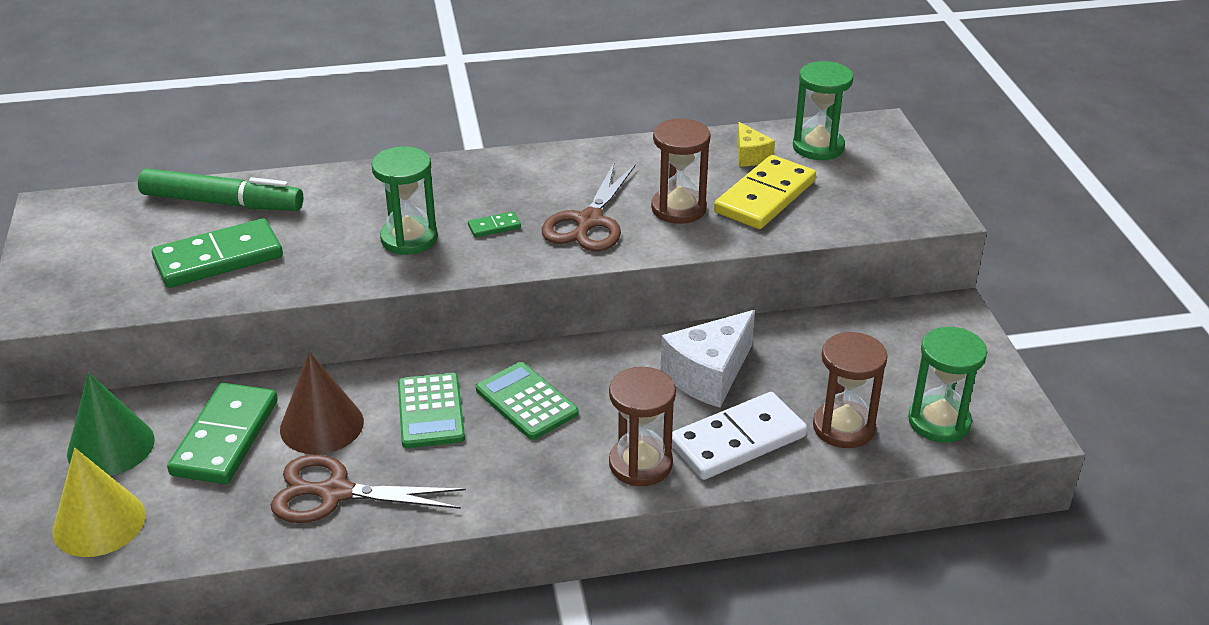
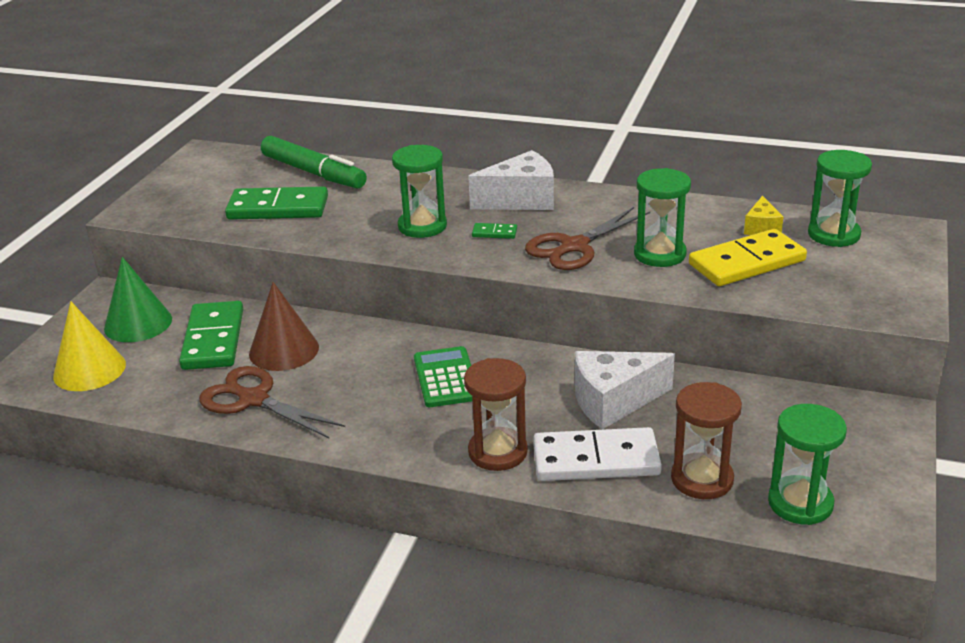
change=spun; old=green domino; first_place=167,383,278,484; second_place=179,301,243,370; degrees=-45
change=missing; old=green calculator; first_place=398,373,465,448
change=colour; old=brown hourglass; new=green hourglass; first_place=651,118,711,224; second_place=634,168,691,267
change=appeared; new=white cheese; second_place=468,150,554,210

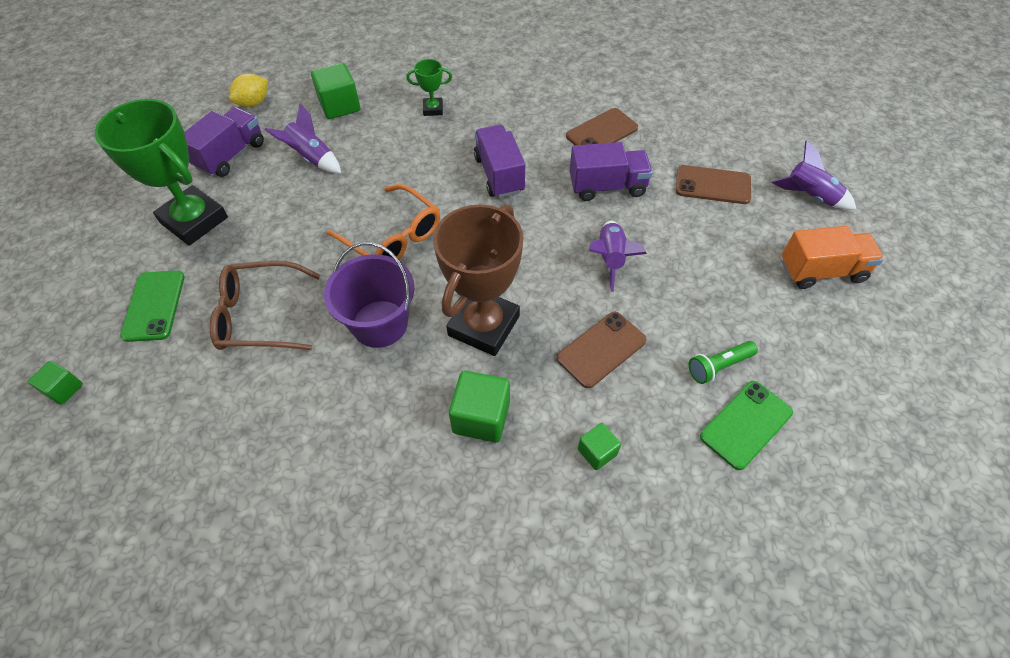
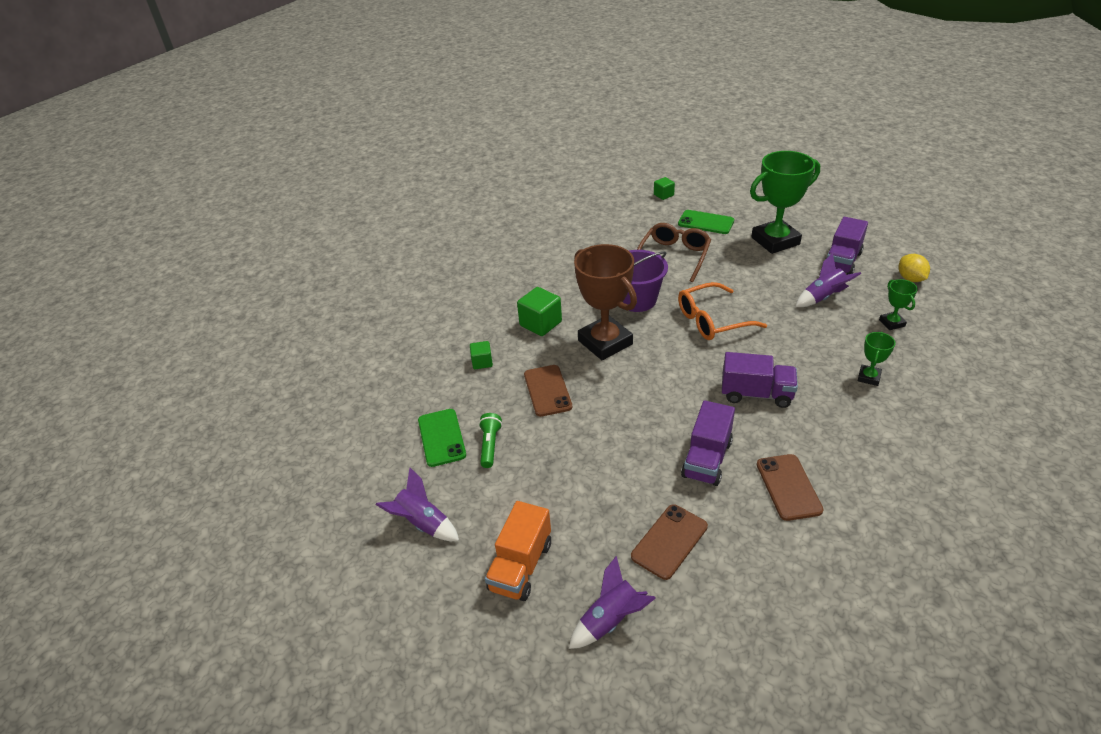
change=spun; old=purple truck; first_place=184,107,264,177; second_place=824,217,868,275; degrees=60
change=exchanged; old=green cube; new=green trophy; first_place=311,63,360,119; second_place=879,279,918,330
change=relocated; old=purple rocket; first_place=589,221,647,292; second_place=376,468,459,541

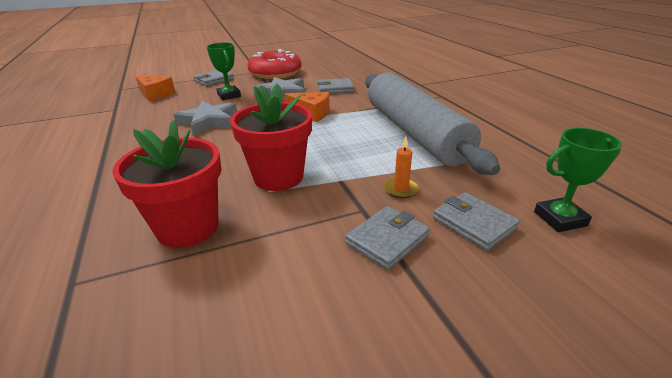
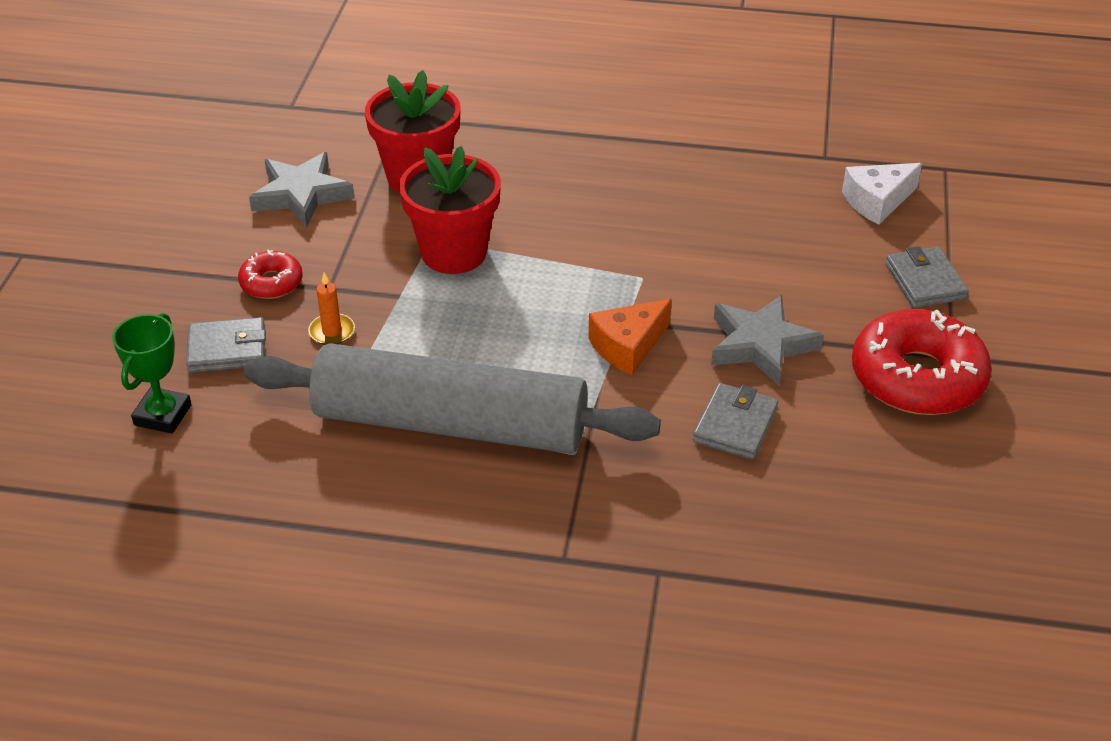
change=colour; old=orange cheese; new=white cheese; first_place=135,76,175,101; second_place=842,163,922,224
change=relocated; old=grey star; first_place=173,101,237,136; second_place=249,152,354,227
change=missing; old=green trophy; first_place=207,42,241,100
change=exchanged; old=grey wallet; new=red donut; first_place=345,206,430,270; second_place=238,250,303,299

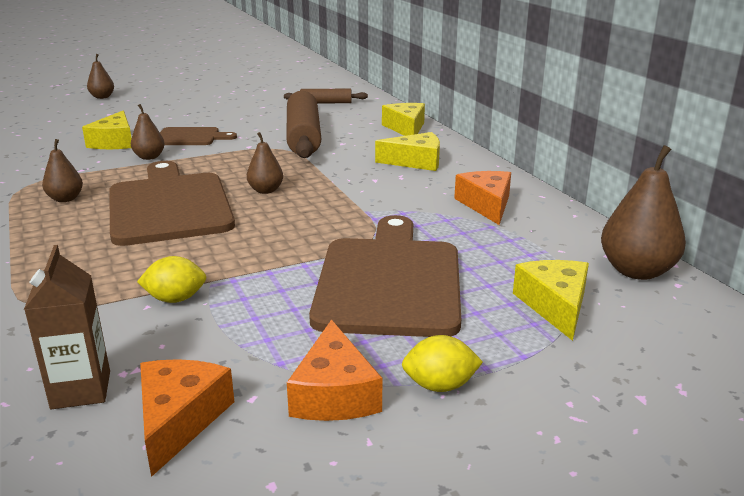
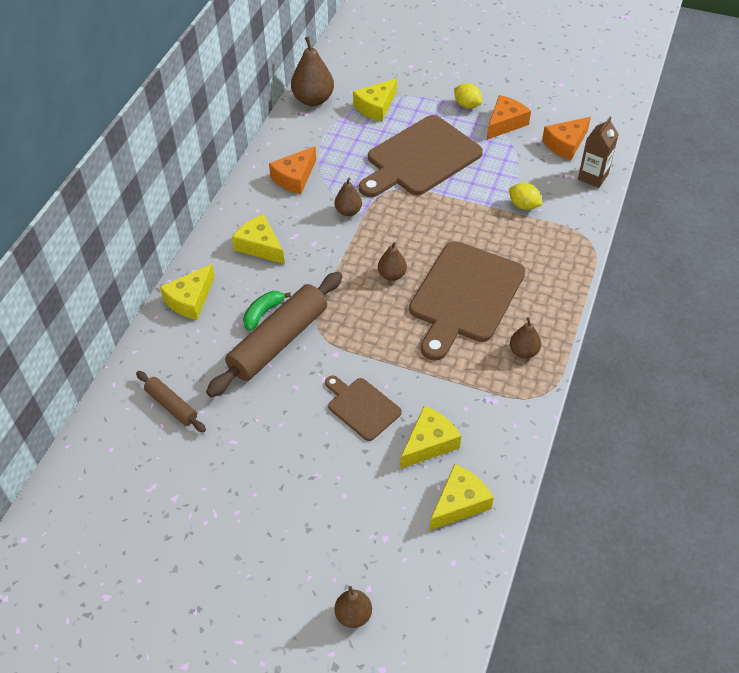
change=relocated; old=brown pear; first_place=131,104,165,160; second_place=335,178,362,216
change=appeared; new=green banana; second_place=243,291,291,331
change=appeared; new=yellow cheese; second_place=429,464,494,531

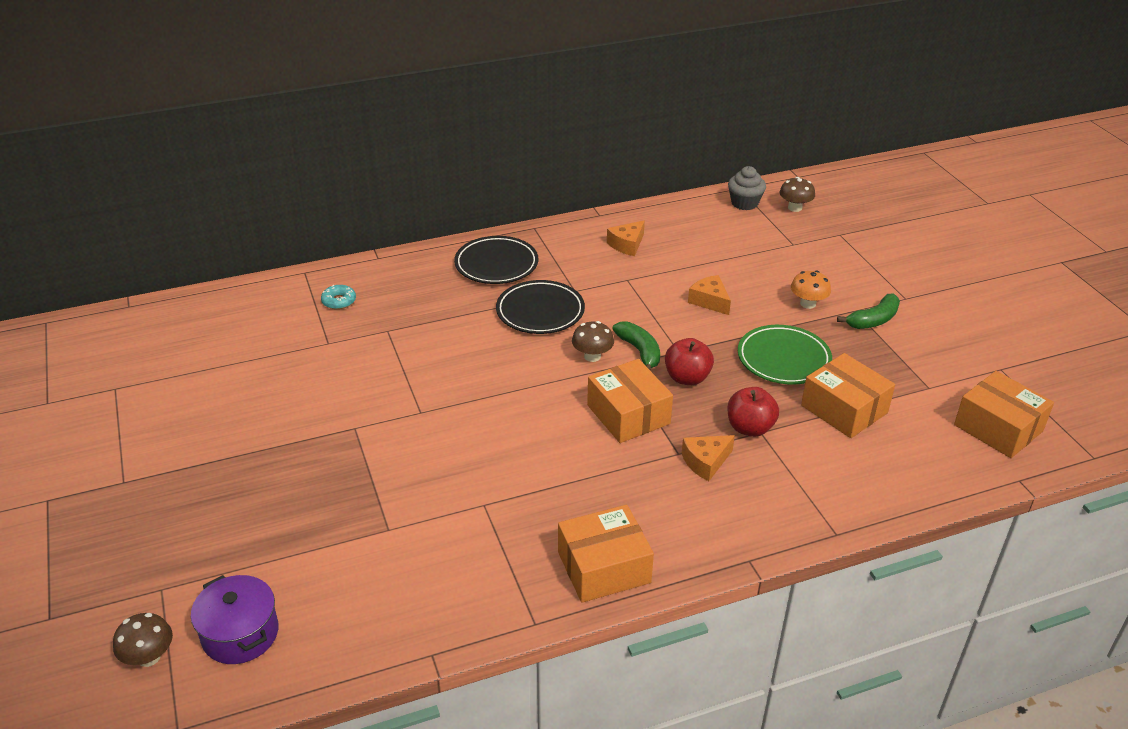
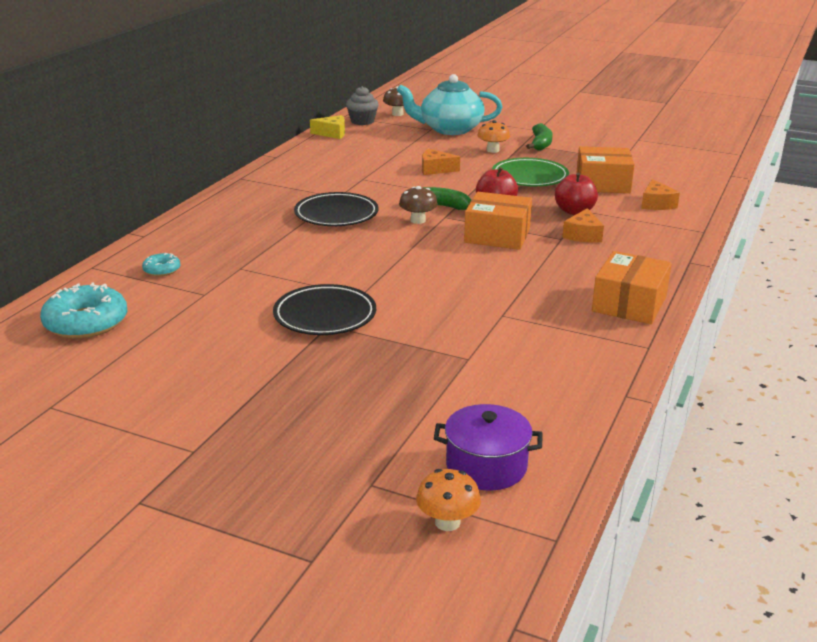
change=colour; old=brown mushroom; new=orange mushroom; first_place=113,613,173,667; second_place=416,469,481,531
change=relocated; old=black plate; first_place=454,236,538,284; second_place=273,284,376,335
change=relocated; old=orange cheese; first_place=607,220,645,256; second_place=641,179,680,210
change=missing; old=orange box; first_place=954,371,1054,458
change=appeared; new=turquoise donut; second_place=40,283,127,339
change=appeared; new=yellow cheese; second_place=310,115,345,139
change=appeared; new=turquoise teapot; second_place=397,74,502,135

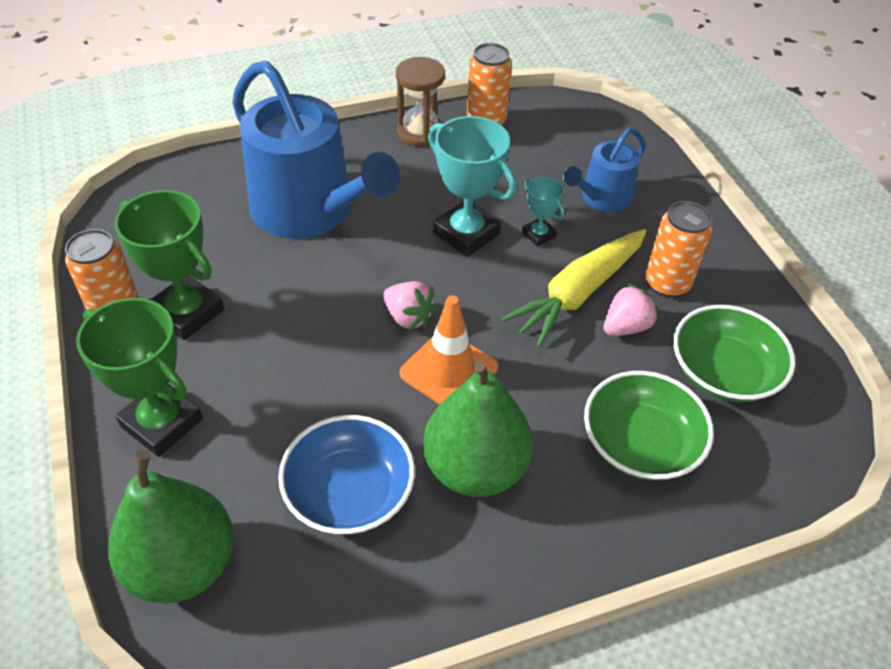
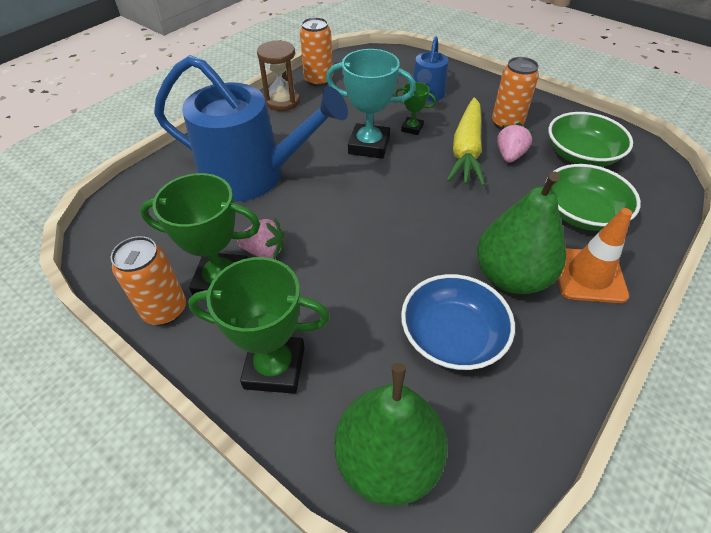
change=relocated; old=pink strawberry; first_place=383,281,437,331; second_place=237,218,284,259
change=relocated; old=orange traffic cone; first_place=400,295,498,405; second_place=558,208,632,303
change=colour; old=turquoise trophy; new=green trophy; first_place=522,177,564,247; second_place=395,82,436,135

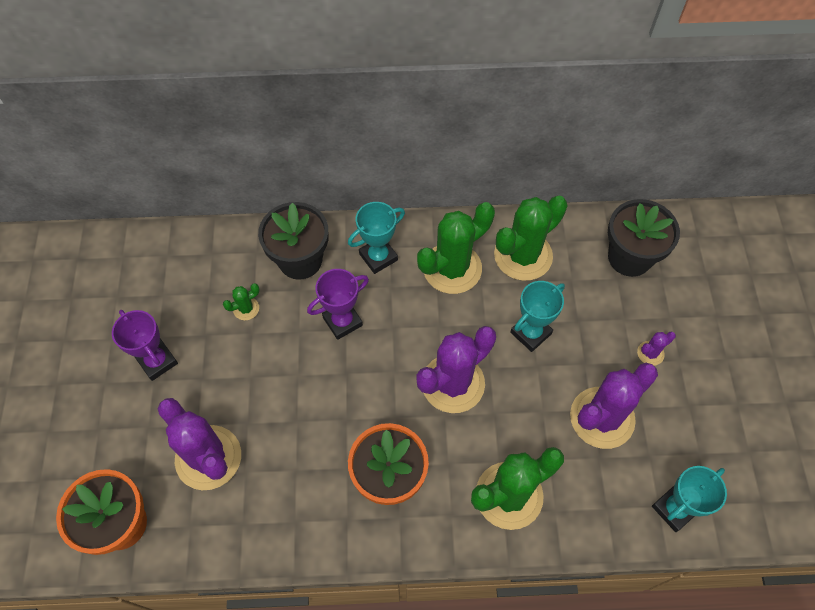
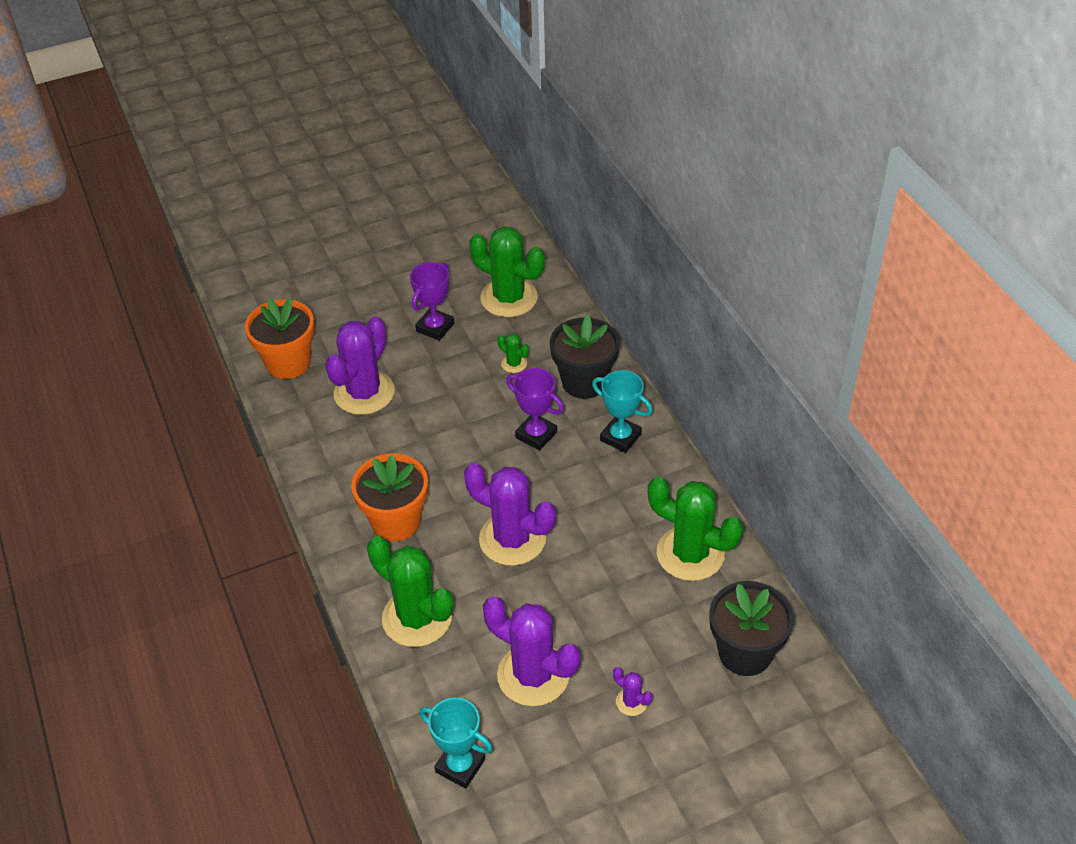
change=relocated; old=green cactus; first_place=417,202,495,294; second_place=469,226,545,317
change=missing; old=turquoise trophy; first_place=510,281,565,352

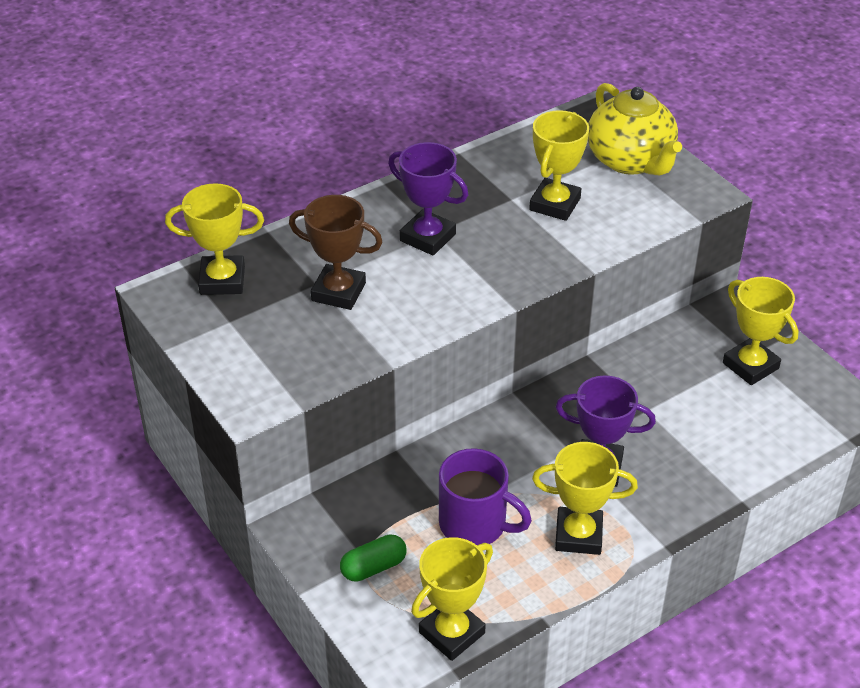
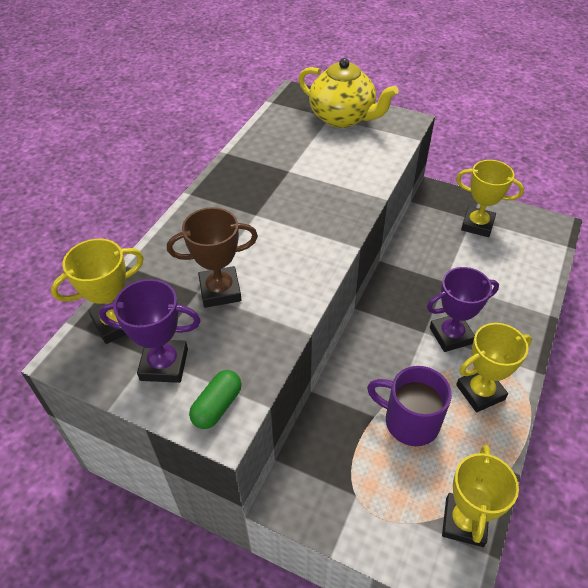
change=relocated; old=green capsule; first_place=340,534,407,582; second_place=189,370,242,429
change=relocated; old=purple trophy; first_place=388,142,468,256; second_place=99,279,201,383
change=spun; old=purple mug; first_place=439,448,532,545; second_place=367,366,452,446; degrees=-150
change=missing; old=yellow trophy; first_place=529,110,589,221

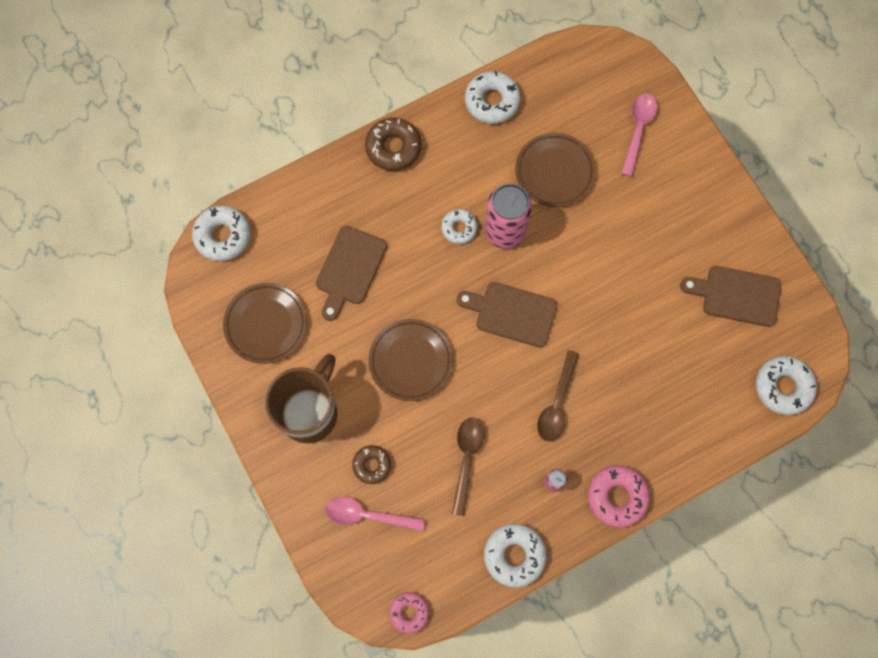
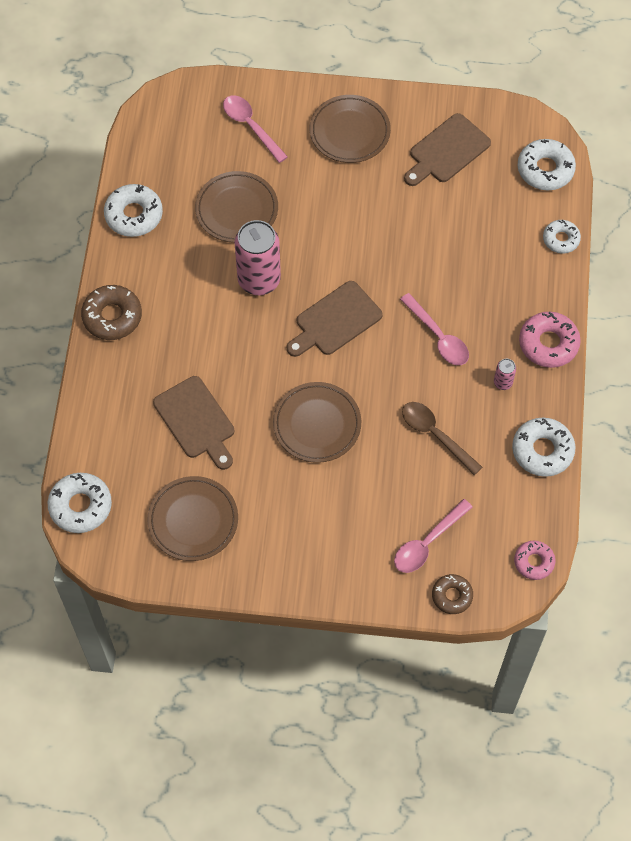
change=missing; old=brown mug; first_place=265,354,338,443
change=relocated; old=brown donut; first_place=352,445,391,484; second_place=432,574,473,614
change=relocated; old=white donut; first_place=441,209,478,244; second_place=543,220,581,253
change=colour; old=brown spoon; new=pink spoon; first_place=537,350,579,442; second_place=400,293,469,365
change=appeared; new=brown plate; second_place=310,95,391,163

